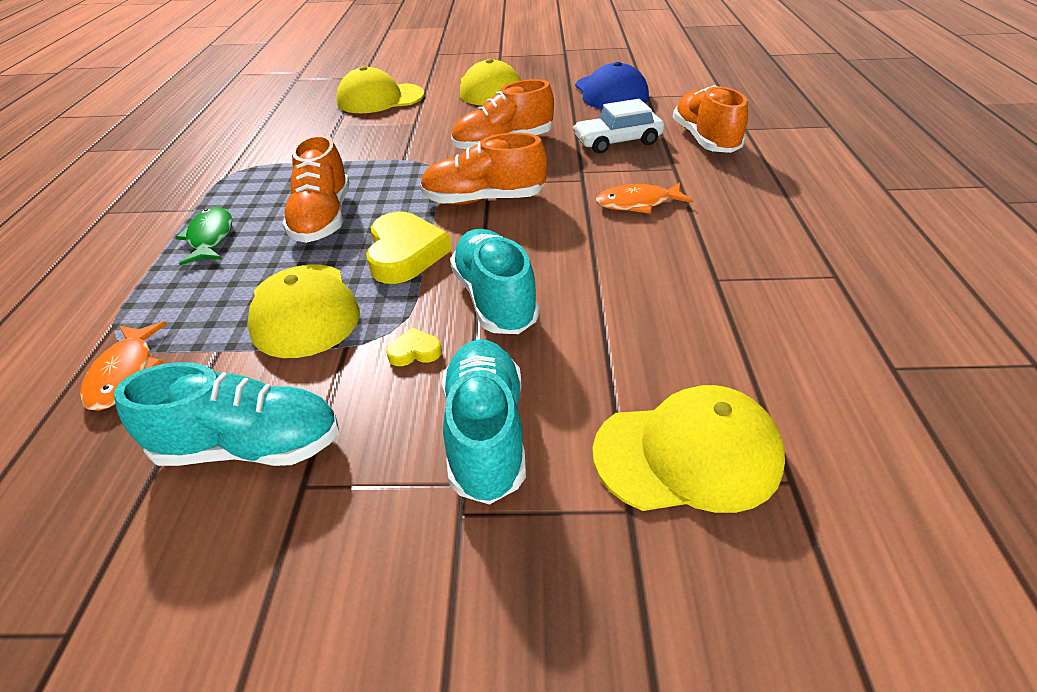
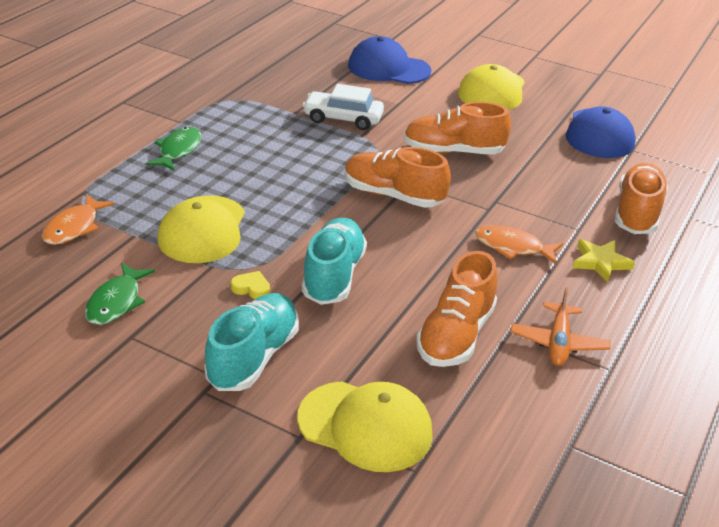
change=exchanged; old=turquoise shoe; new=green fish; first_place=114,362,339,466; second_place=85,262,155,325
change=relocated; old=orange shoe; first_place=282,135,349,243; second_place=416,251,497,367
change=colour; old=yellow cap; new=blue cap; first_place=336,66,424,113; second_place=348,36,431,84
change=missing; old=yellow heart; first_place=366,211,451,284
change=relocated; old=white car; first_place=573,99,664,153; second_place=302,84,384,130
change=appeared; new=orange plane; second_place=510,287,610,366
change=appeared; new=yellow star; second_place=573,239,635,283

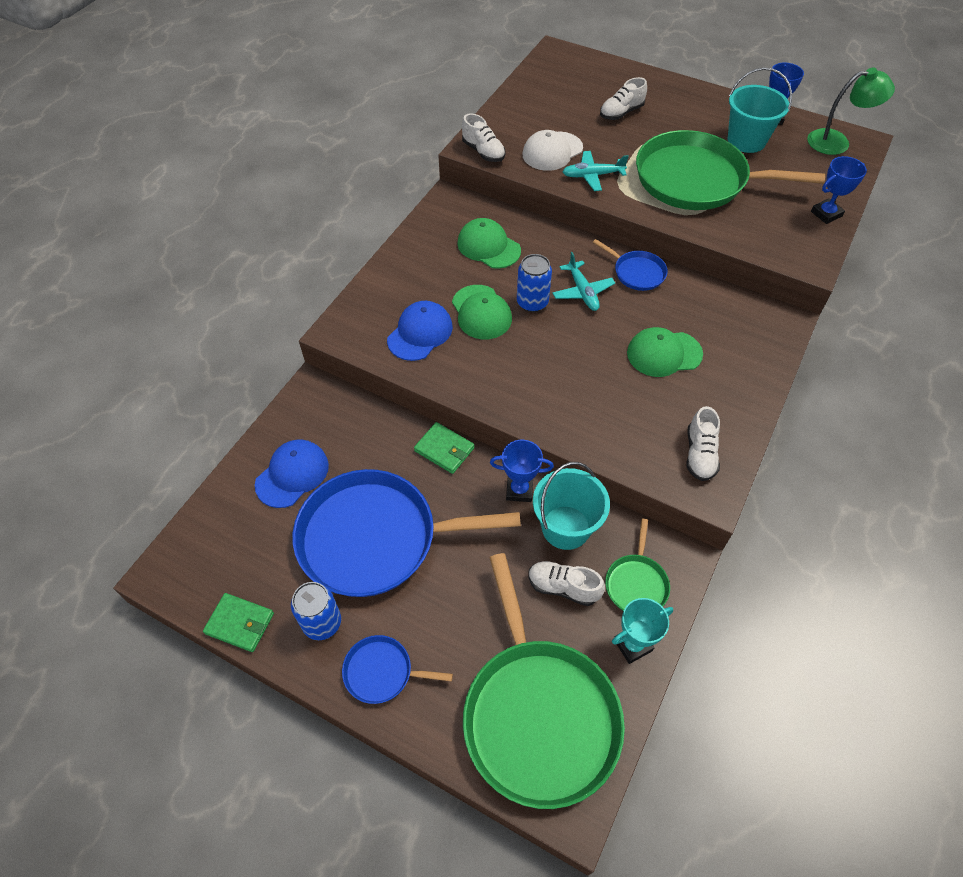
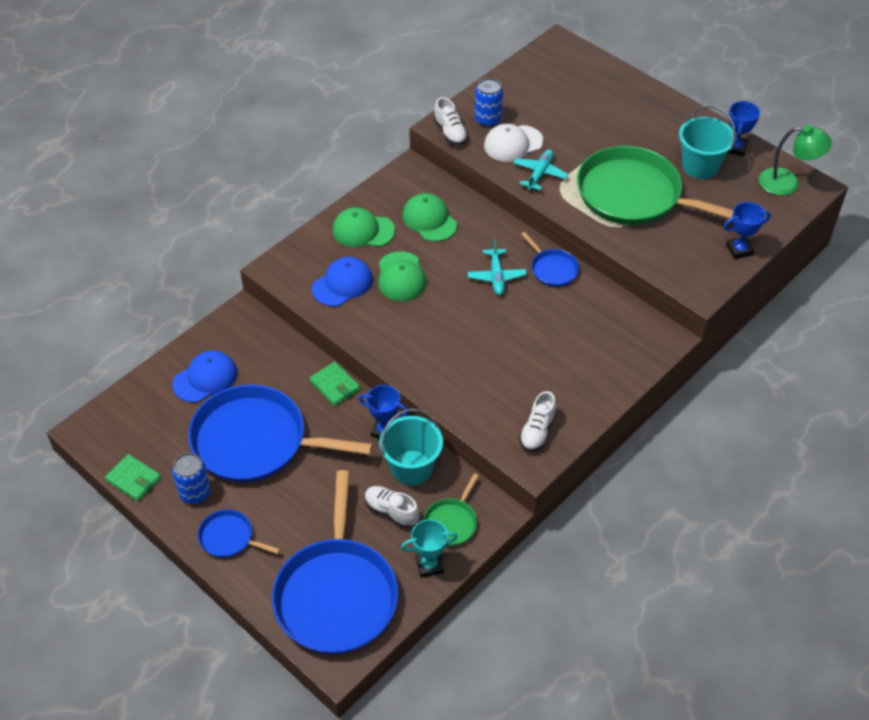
change=colour; old=green pan; new=blue pan; first_place=463,553,625,809; second_place=272,470,398,654
change=relocated; old=blue can; first_place=517,254,552,312; second_place=475,78,503,127
change=spun; old=turquoise plane; first_place=563,151,629,191; second_place=513,149,568,190; degrees=105
change=missing; old=white shoe; first_place=600,77,647,120
change=relocated; old=green cap; first_place=627,327,703,377; second_place=333,207,395,247

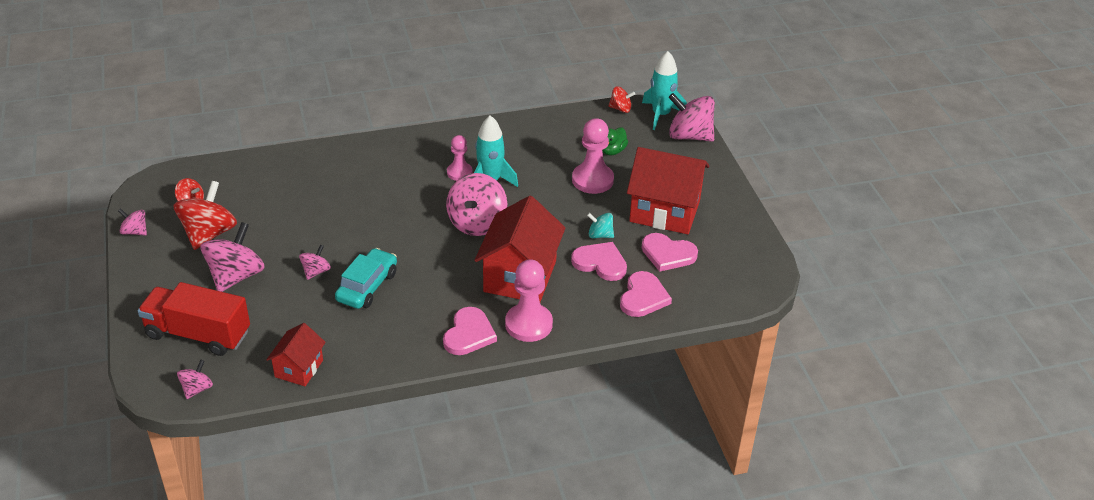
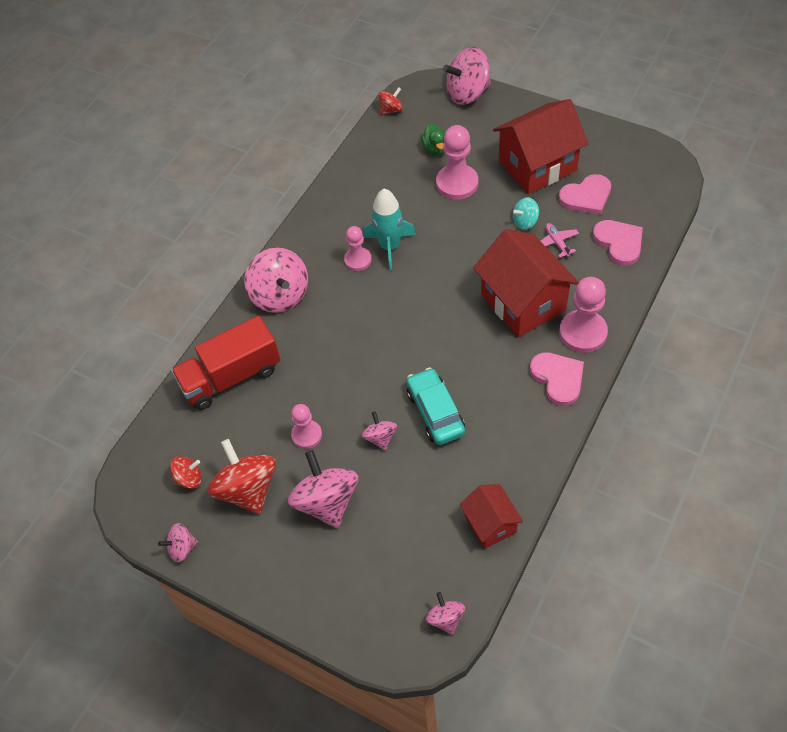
change=relocated; old=red truck; first_place=137,282,250,356; second_place=171,316,281,410
change=relocated; old=pink spinning top; first_place=446,173,507,236; second_place=244,248,308,313
change=exchanged; old=pink heart; new=pink plane; first_place=571,242,627,281; second_place=541,223,579,258
change=missing; old=turquoise rocket; first_place=642,51,687,130
change=appeared; new=pink pawn; second_place=291,404,322,449

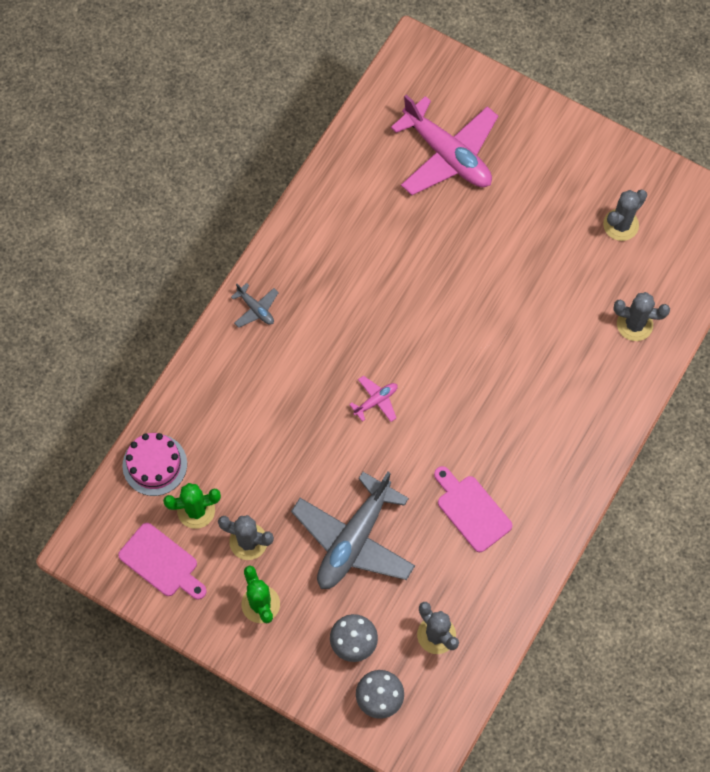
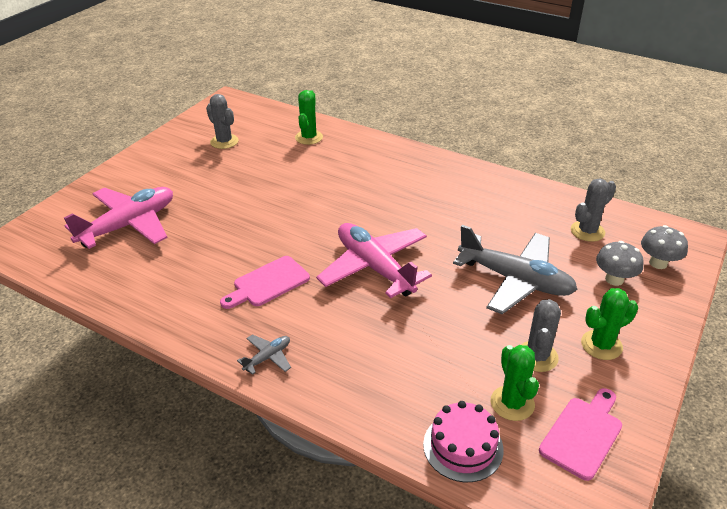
change=size; old=pink plane; first_place=349,375,397,422; second_place=316,223,432,298; factor=2.34
change=relocated; old=pink cutting board; first_place=434,466,512,552; second_place=220,256,310,309
change=colour; old=grey cactus; new=green cactus; first_place=613,292,670,341; second_place=295,90,323,145

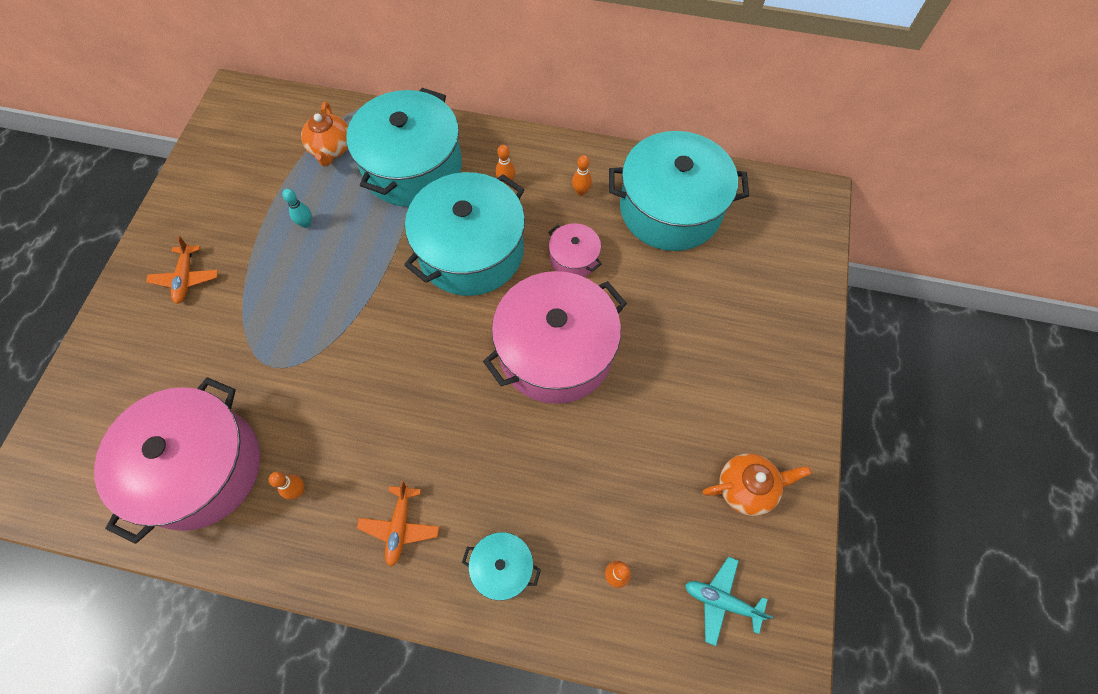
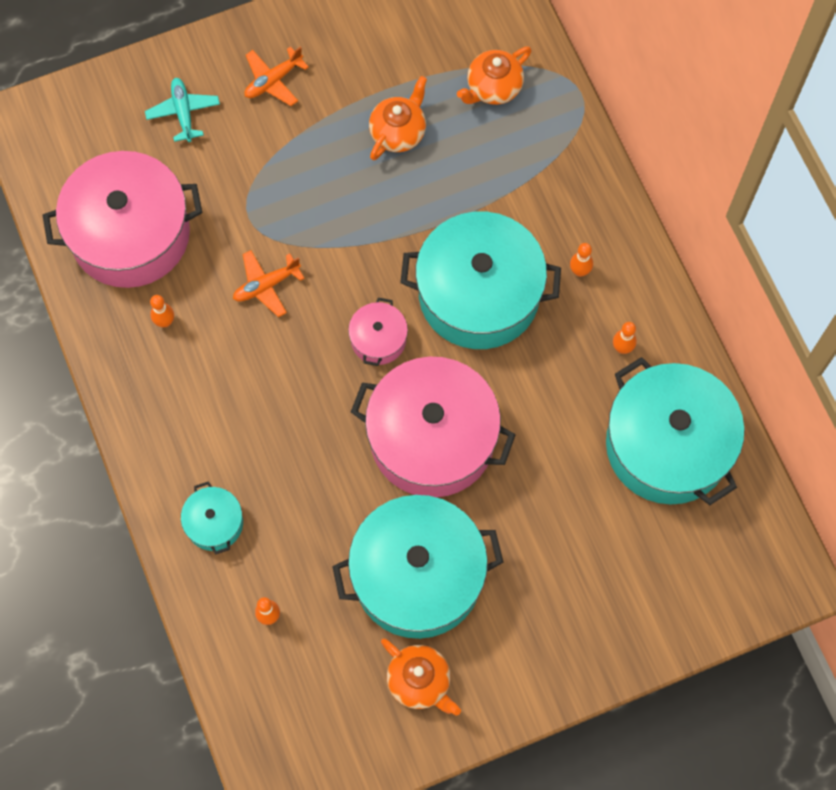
change=exchanged; old=turquoise bowling pin; new=orange teapot; first_place=282,189,312,228; second_place=369,76,427,160
change=relocated; old=turquoise pot; first_place=346,88,462,207; second_place=332,495,503,639
change=relocated; old=orange plane; first_place=357,481,439,567; second_place=233,250,305,317
change=relocated; old=pink pot; first_place=548,223,602,277; second_place=348,298,408,366
change=relocated; old=turquoise plane; first_place=685,557,773,646; second_place=145,78,220,142

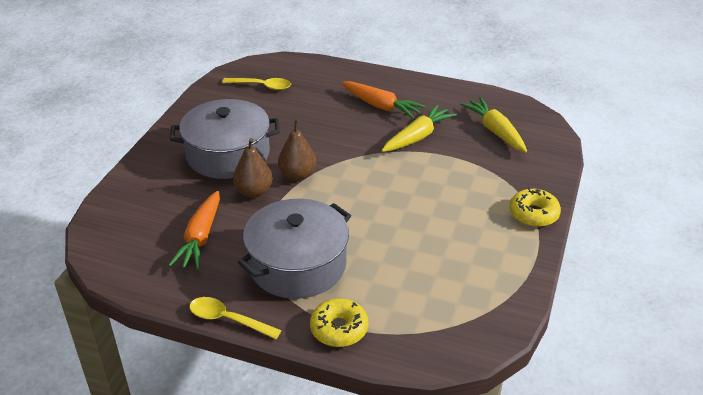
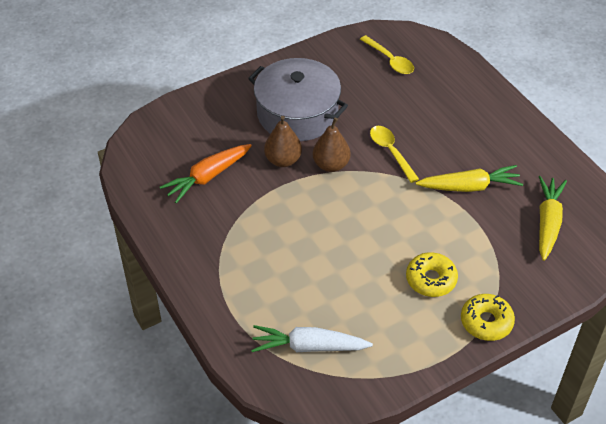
change=relocated; old=yellow spoon; first_place=189,297,282,339; second_place=370,126,419,183
change=missing; old=grey pot; first_place=238,199,351,299
change=relocated; old=yellow donut; first_place=310,298,368,347; second_place=406,252,458,297
change=missing; old=orange carrot; first_place=341,81,426,119
change=appeared; new=white carrot; second_place=251,325,373,352

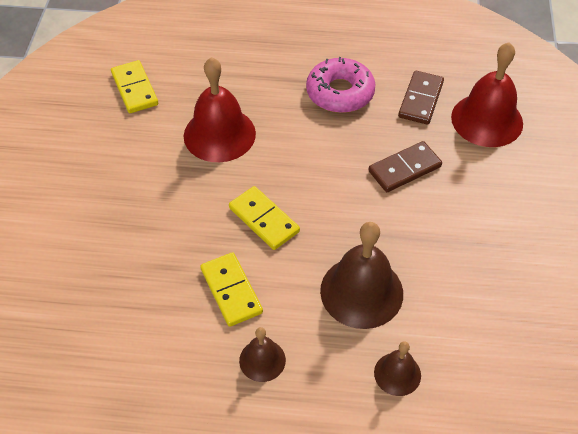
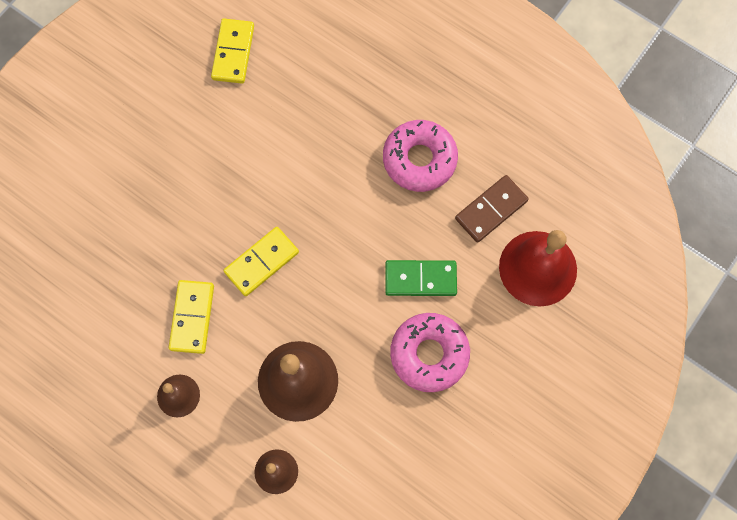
change=missing; old=red bell; first_place=184,57,256,162
change=spun; old=yellow domino; first_place=229,186,300,250; second_place=223,227,299,296; degrees=60
change=colour; old=brown domino; new=green domino; first_place=369,141,442,192; second_place=385,260,457,296
change=appeared; new=pink donut; second_place=390,313,470,392

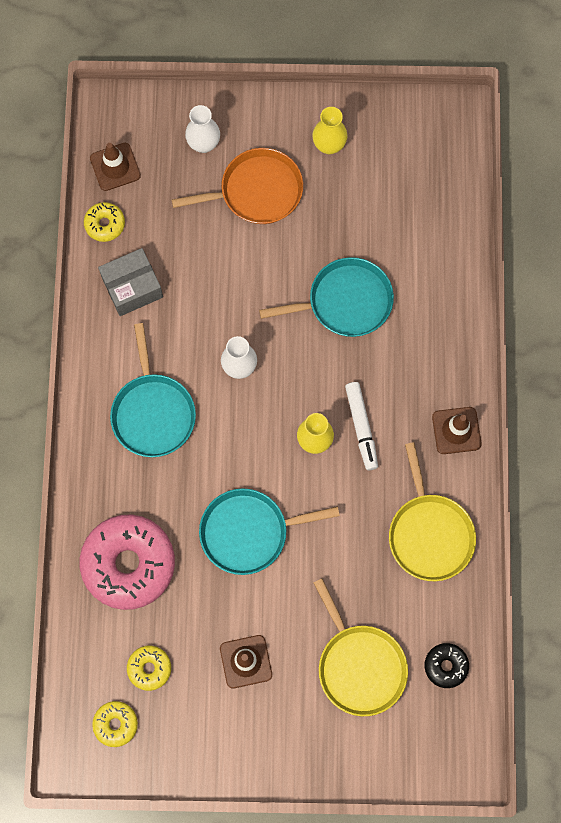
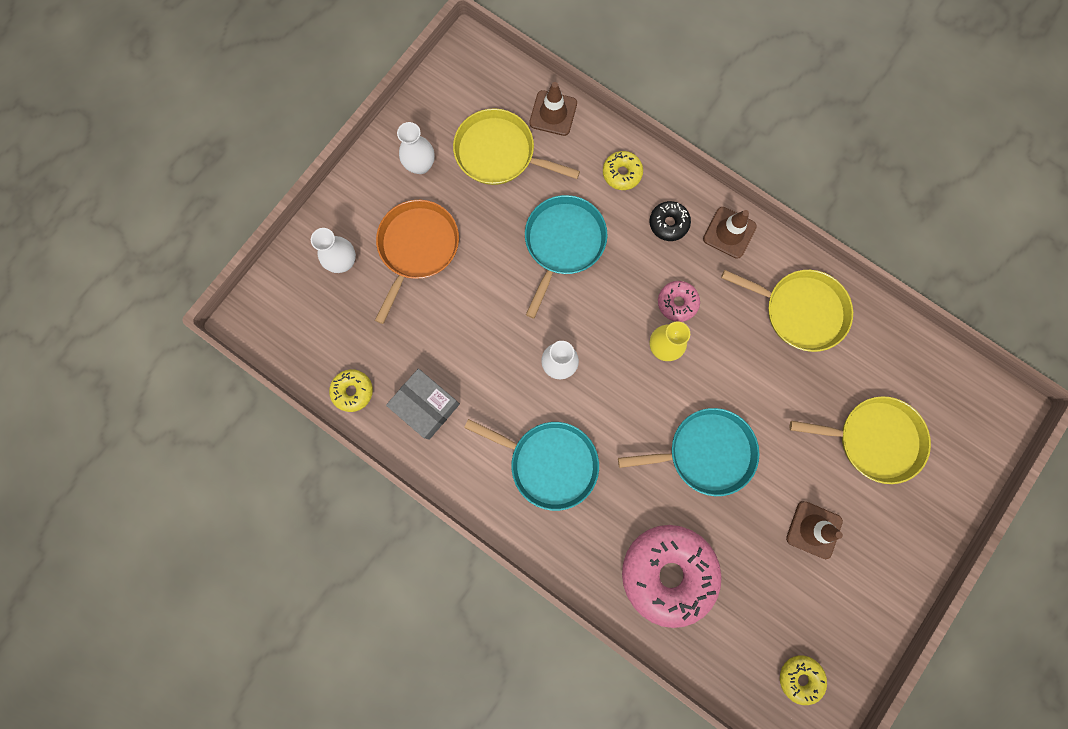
change=relocated; old=brown traffic cone; first_place=90,143,141,191; second_place=529,82,577,136
change=spun; old=grey box; first_place=98,248,163,316; second_place=386,369,460,440; degrees=-60
change=relocated; old=yellow donut; first_place=127,646,171,691; second_place=603,151,643,190
change=spun; old=turquoise pan; first_place=199,489,340,575; second_place=618,408,760,496; degrees=-120
change=colour; old=yellow vase; new=white vase; first_place=312,107,347,154; second_place=397,122,435,174
change=exchanged; old=white marker; new=pink donut; first_place=345,382,378,470; second_place=658,281,700,322
change=relocated; old=black donut; first_place=425,643,469,688; second_place=649,201,691,241
change=appeared; new=yellow pan; second_place=453,108,580,185

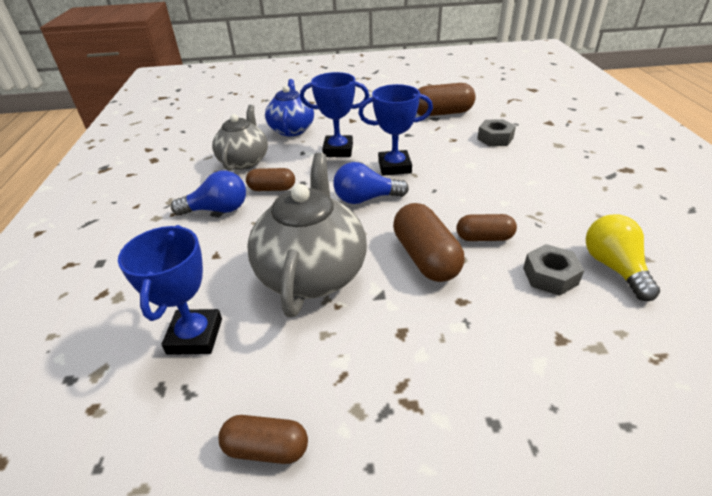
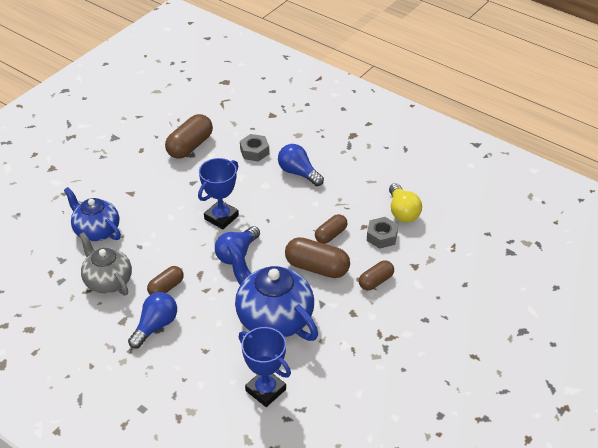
change=relocated; old=brown capsule; first_place=218,415,308,464; second_place=359,260,394,290
change=colour; old=grey teapot; new=blue teapot; first_place=247,153,367,317; second_place=227,243,318,341
change=missing; old=blue trophy; first_place=300,72,369,157
change=spun; old=yellow light bulb; first_place=586,214,660,301; second_place=389,183,422,223; degrees=-135
change=appeared; new=blue light bulb; second_place=278,144,324,186

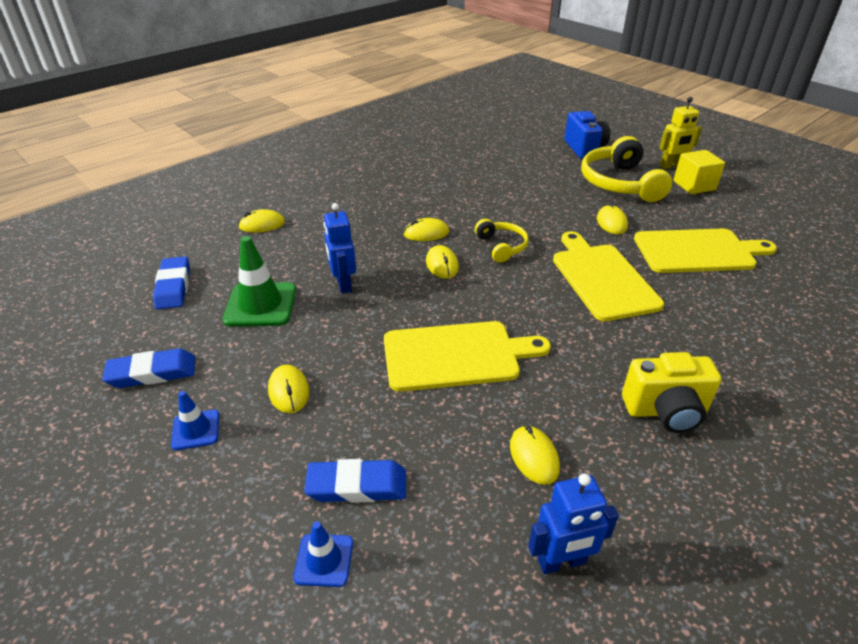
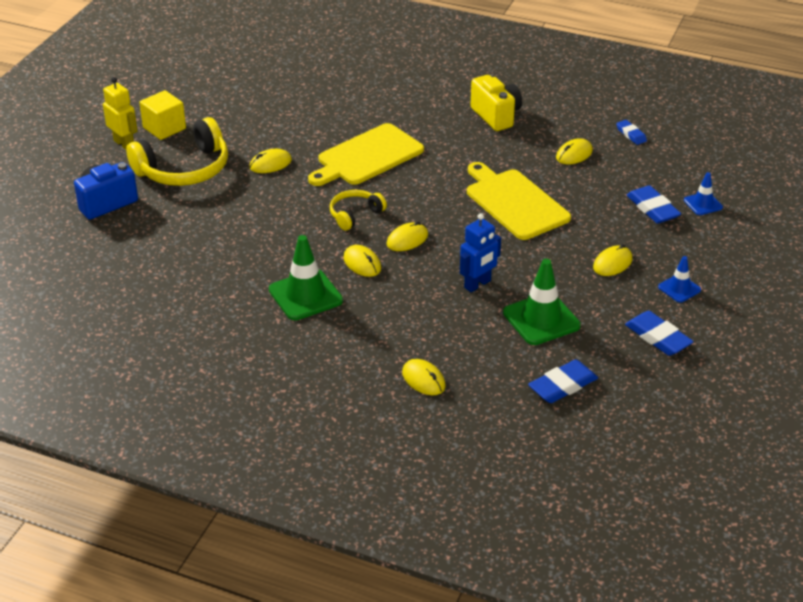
change=exchanged; old=blue robot; new=blue eraser; first_place=528,473,619,574; second_place=616,120,647,145
change=missing; old=yellow cutting board; first_place=634,229,777,273
change=appeared; new=green traffic cone; second_place=269,235,343,320

